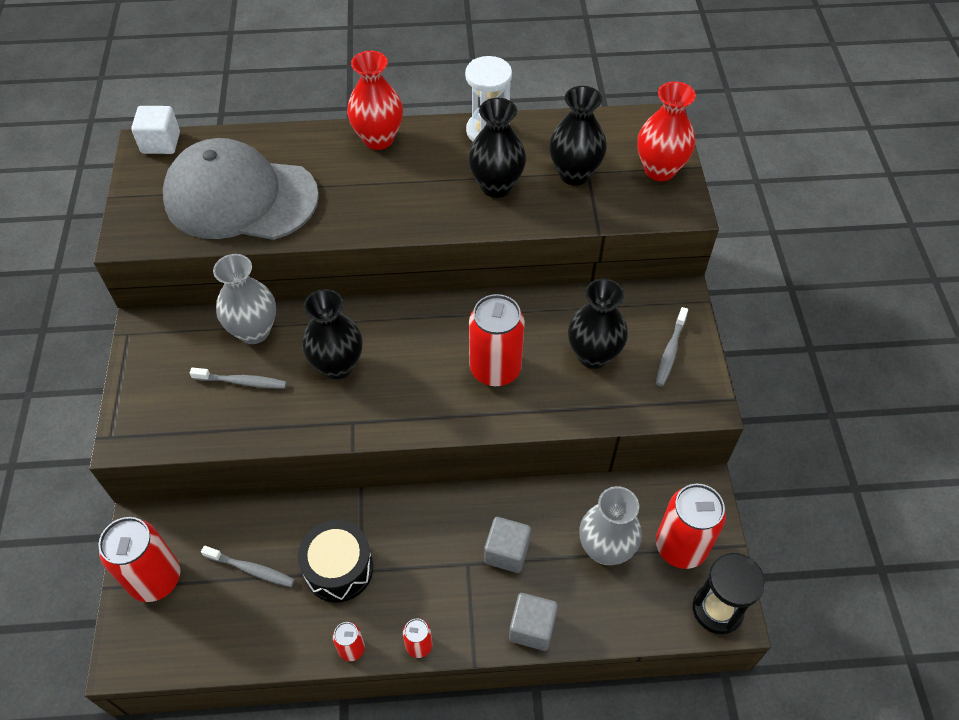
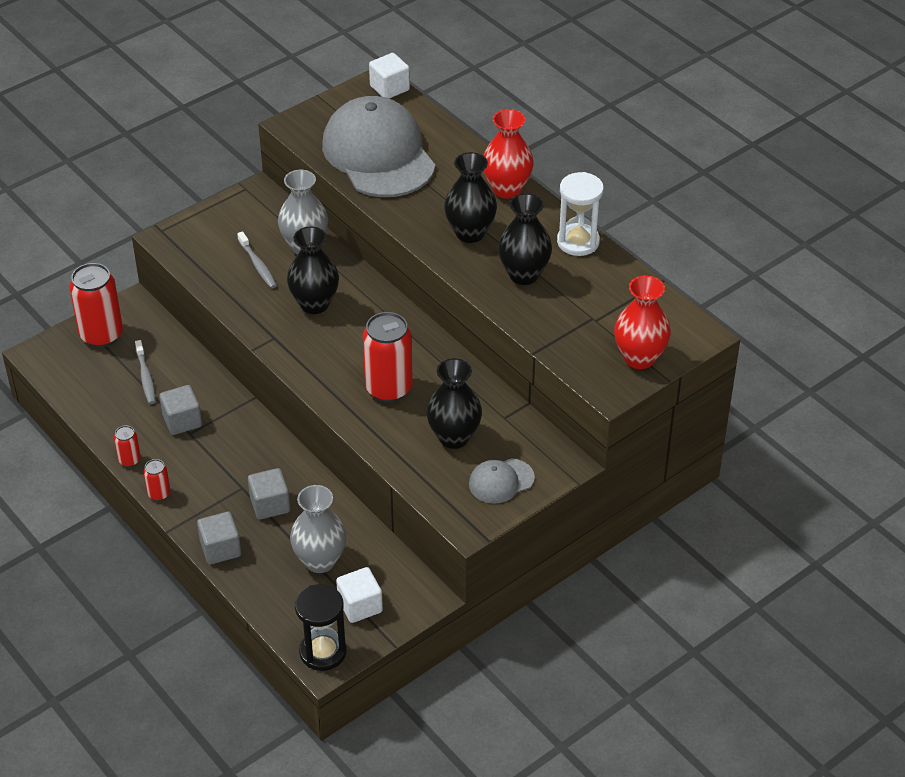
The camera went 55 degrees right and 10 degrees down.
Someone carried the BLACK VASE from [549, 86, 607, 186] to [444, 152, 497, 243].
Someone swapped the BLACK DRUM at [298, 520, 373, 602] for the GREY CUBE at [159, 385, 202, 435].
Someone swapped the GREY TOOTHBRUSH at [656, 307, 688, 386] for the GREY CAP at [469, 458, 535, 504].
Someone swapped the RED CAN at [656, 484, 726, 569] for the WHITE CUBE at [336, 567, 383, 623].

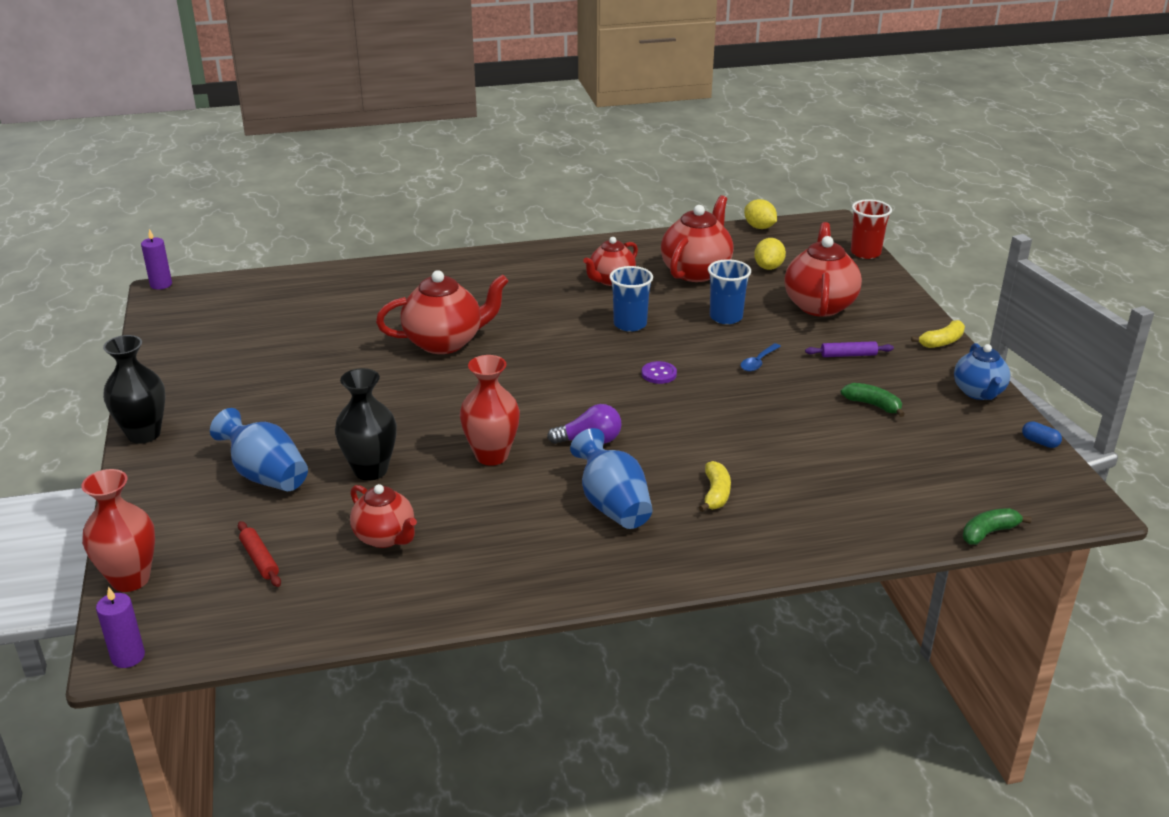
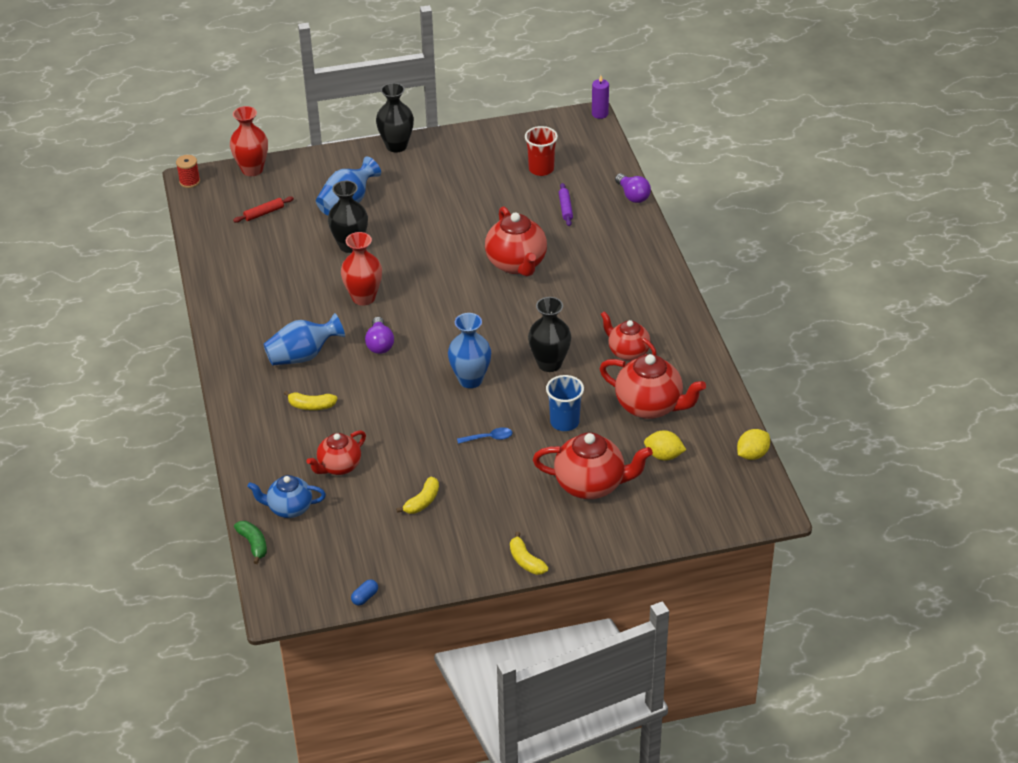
The camera went 90 degrees right and 10 degrees up.
Someone put down the PURPLE LIGHT BULB at [615, 173, 651, 203].
Someone carried the RED TEAPOT from [350, 484, 417, 548] to [307, 430, 366, 475].
Someone carried the PURPLE ROLLING PIN from [805, 341, 894, 357] to [559, 183, 573, 226].
Someone carried the RED CUP from [851, 199, 892, 259] to [525, 126, 558, 176].
Someone carried the BLUE TEAPOT from [954, 343, 1010, 400] to [247, 475, 326, 518].
Someone swapped the PURPLE CANDLE at [96, 587, 145, 668] for the RED SPOOL at [176, 155, 200, 188].
Someone swapped the BLUE CUP at [609, 266, 653, 332] for the BLACK VASE at [528, 297, 571, 372].
Someone swapped the PURPLE BUTTON at [642, 361, 677, 384] for the BLUE VASE at [448, 313, 491, 388].
Someone repainted the GREEN BANANA at [841, 383, 905, 417], which became the YELLOW BANANA at [396, 477, 439, 514].
Someone rotated the BLUE SPOON at [740, 343, 781, 371] by 135 degrees clockwise.

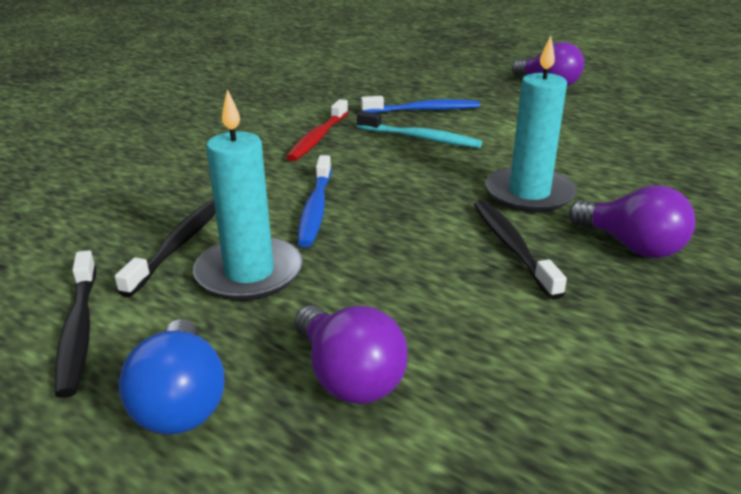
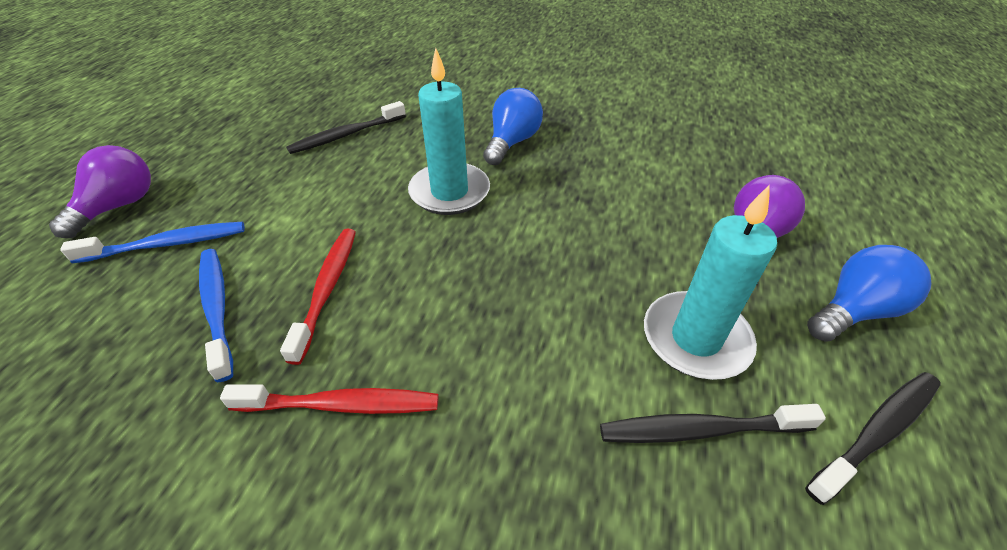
The camera went 110 degrees left and 15 degrees up.
Someone carried the BLUE TOOTHBRUSH from [297, 155, 331, 247] to [60, 222, 245, 263].
Someone carried the BLACK TOOTHBRUSH from [474, 200, 567, 300] to [286, 101, 406, 154].
Someone repainted the TURQUOISE TOOTHBRUSH at [357, 111, 482, 148], which became the RED TOOTHBRUSH at [280, 229, 356, 365].
Someone repainted the PURPLE LIGHT BULB at [569, 185, 695, 258], which became the BLUE LIGHT BULB at [483, 88, 543, 165].

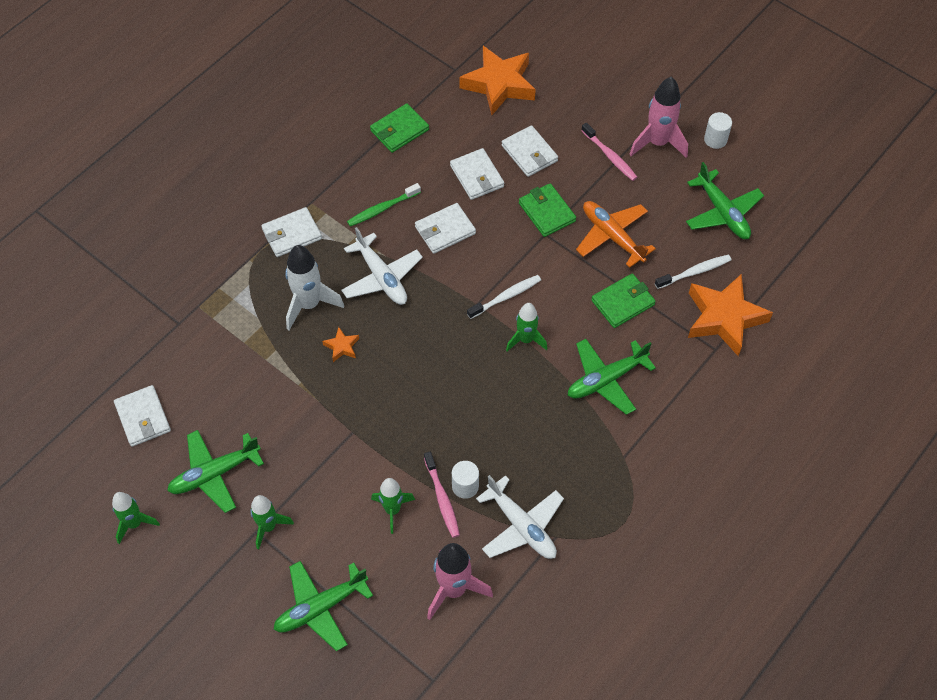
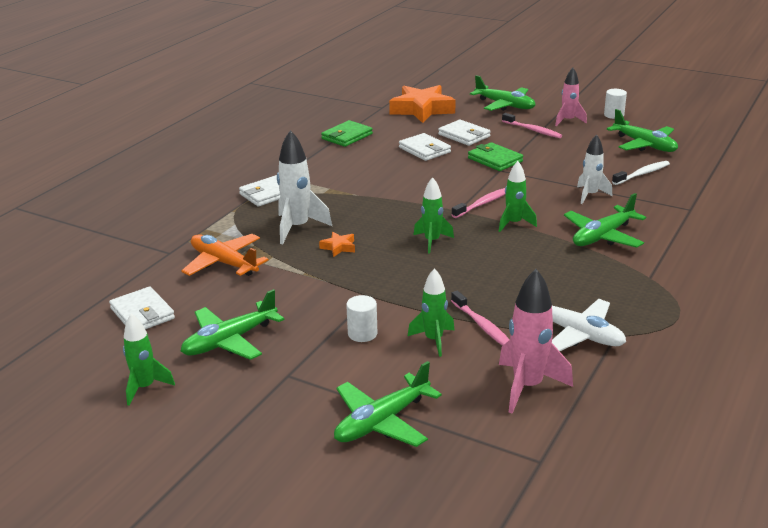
The camera went 10 degrees left and 30 degrees down.
Someone took away the WHITE PLANE at [341, 227, 423, 305].
Someone took away the GREEN TOOTHBRUSH at [347, 183, 421, 227].
Someone took away the WHITE WALLET at [415, 203, 476, 254].
Someone took away the ORANGE STAR at [688, 274, 773, 356].
Someone put down the GREEN PLANE at [470, 75, 535, 111].
Someone carried the GREEN ROCKET from [250, 495, 294, 550] to [414, 177, 454, 254].
Someone carried the WHITE CYLINDER from [452, 461, 479, 499] to [346, 295, 377, 342].
Someone carried the ORANGE PLANE from [576, 201, 656, 268] to [181, 234, 268, 276].
Someone swapped the GREEN WALLET at [591, 273, 656, 328] for the WHITE ROCKET at [577, 134, 612, 204].
Someone repainted the WHITE TOOTHBRUSH at [467, 275, 541, 319], which became the PINK TOOTHBRUSH at [452, 188, 505, 218].
Someone scaled the PINK ROCKET at [629, 77, 688, 158] by 0.66.

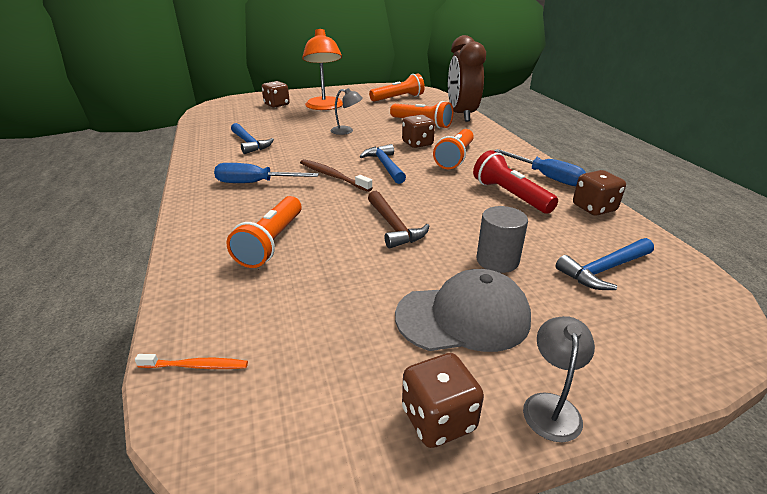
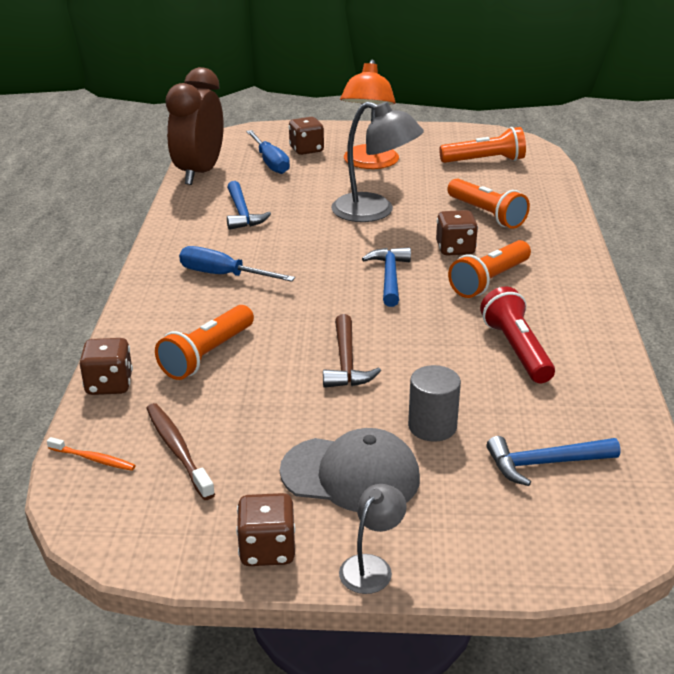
The camera went 20 degrees right and 0 degrees up.
Someone carried the BROWN TOOTHBRUSH from [300, 159, 372, 192] to [146, 403, 215, 500].
Someone carried the BROWN CLOCK from [448, 35, 486, 122] to [165, 67, 224, 185].
Someone carried the BLUE SCREWDRIVER from [494, 149, 586, 186] to [246, 130, 290, 174].
Someone carried the BROWN DICE from [573, 170, 626, 216] to [80, 338, 133, 395].
Someone scaled the GREY LAMP at [331, 88, 363, 135] by 1.97.

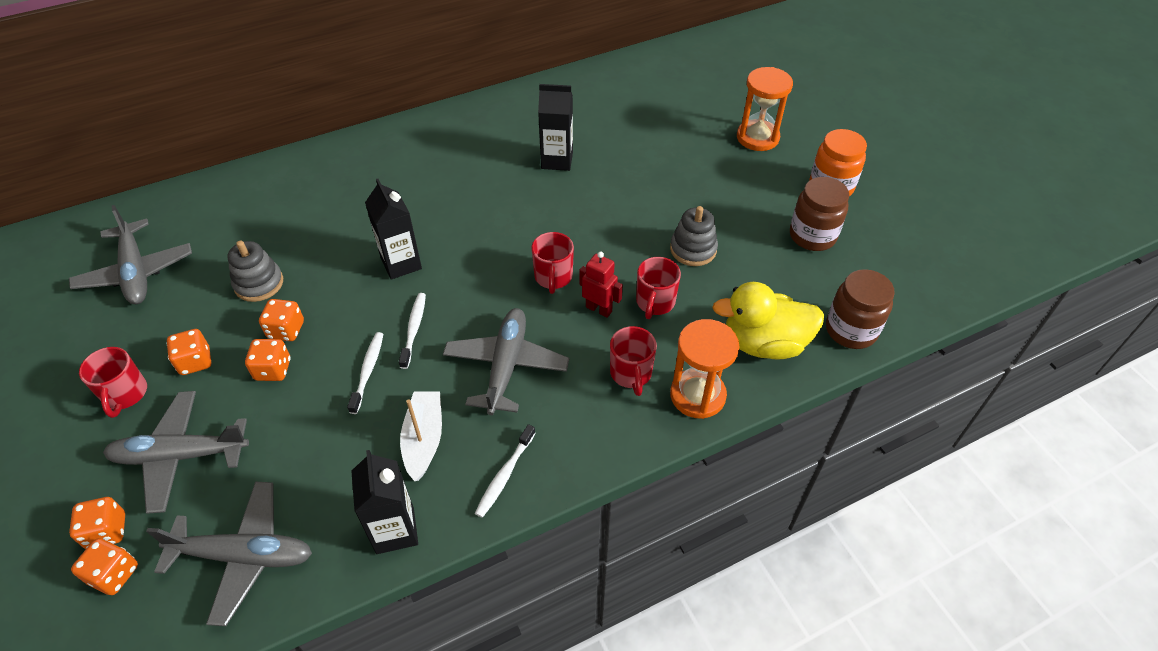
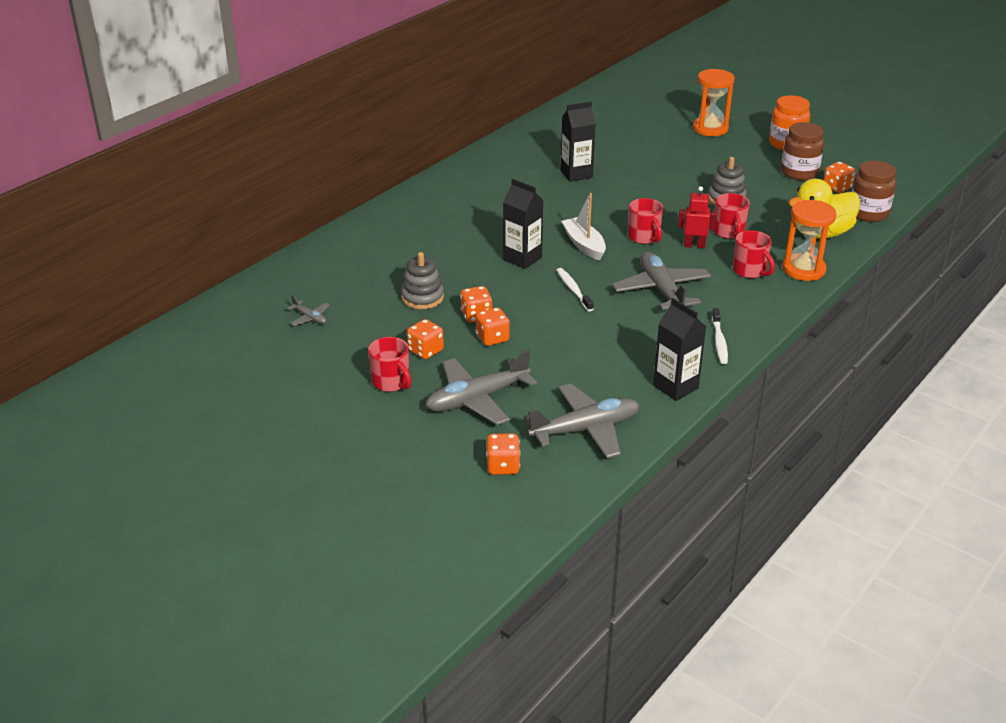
The camera went 25 degrees left and 15 degrees down.
Someone took away the WHITE TOOTHBRUSH at [347, 332, 383, 414].
Someone carried the ORANGE DICE from [69, 497, 125, 549] to [823, 162, 855, 193].
Someone carried the WHITE BOAT from [400, 391, 442, 481] to [561, 193, 606, 261].
Someone scaled the GREY PLANE at [69, 205, 192, 304] by 0.45.

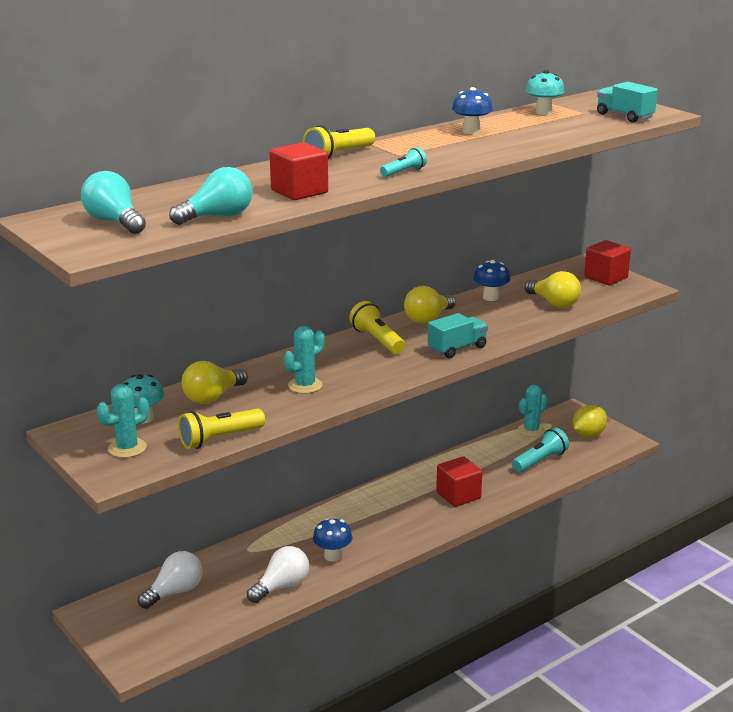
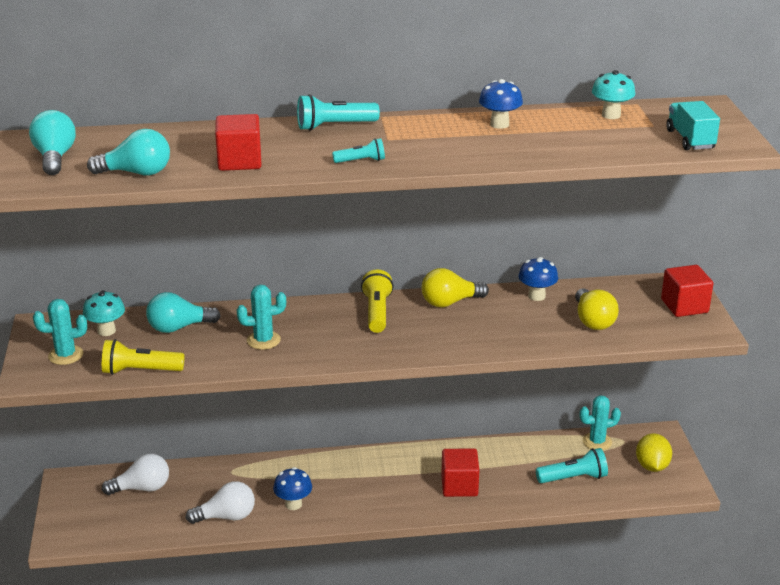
The camera went 30 degrees right and 5 degrees up.
Someone took away the TURQUOISE TRUCK at [428, 313, 488, 358].
Someone repainted the YELLOW LIGHT BULB at [182, 361, 248, 404], which became the TURQUOISE LIGHT BULB at [146, 292, 221, 333].
Someone repainted the YELLOW FLASHLIGHT at [303, 125, 375, 159], which became the TURQUOISE FLASHLIGHT at [297, 94, 380, 131].
Someone rotated the YELLOW LEMON at [573, 405, 607, 437] by 75 degrees counterclockwise.

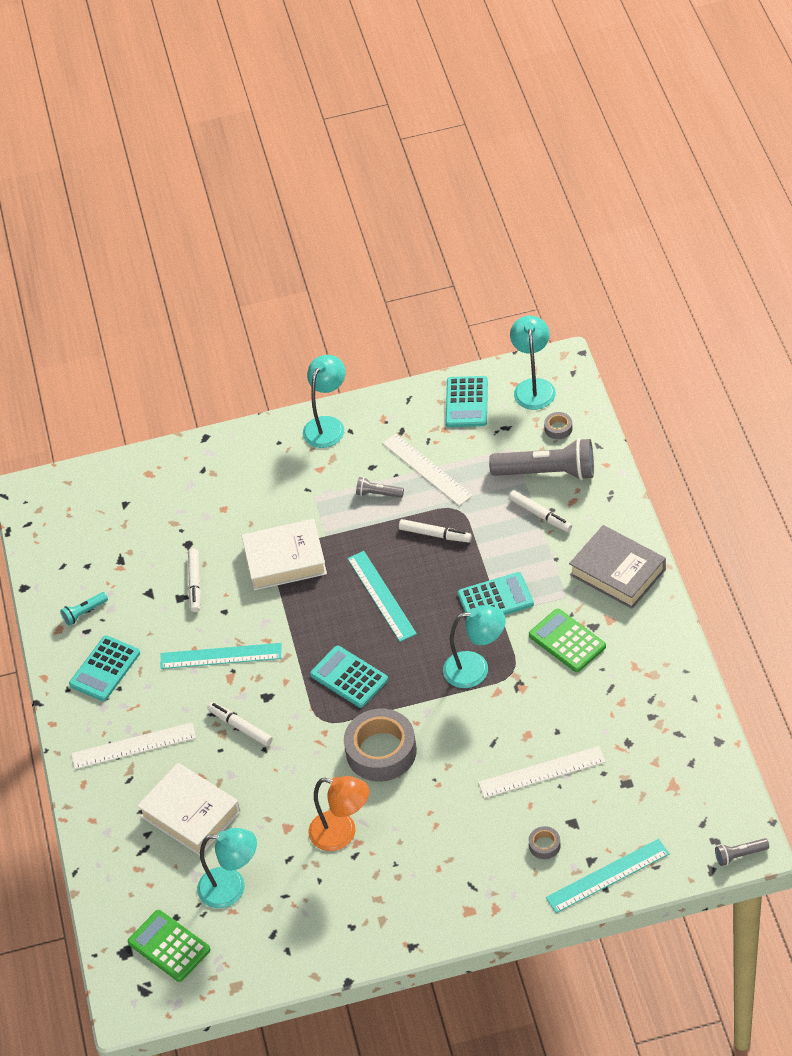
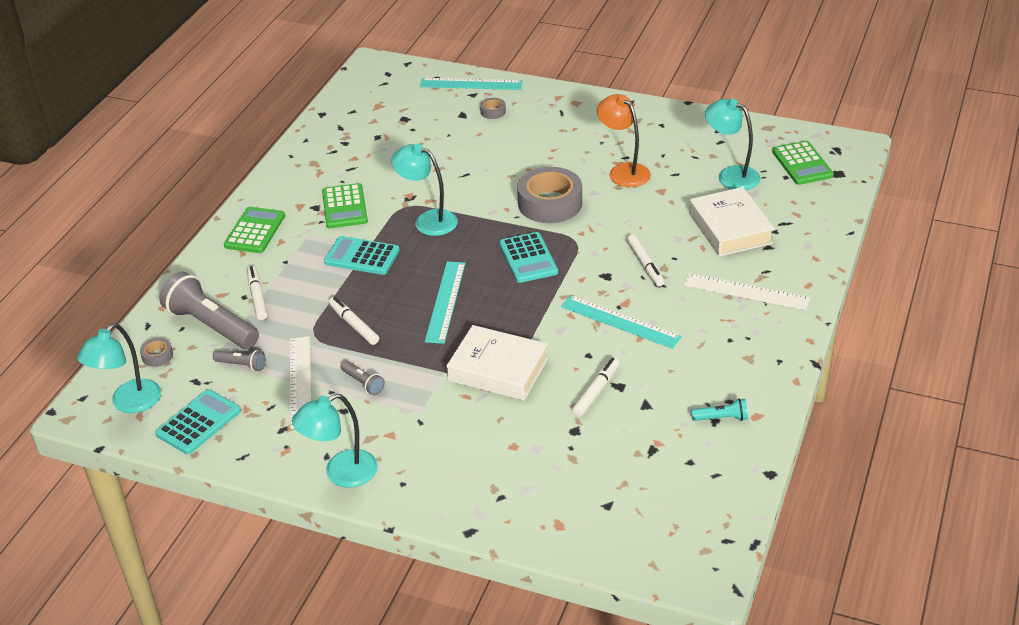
The camera went 150 degrees left and 10 degrees down.
Someone took away the TURQUOISE CALCULATOR at [69, 635, 140, 701].
Someone took away the WHITE RULER at [478, 746, 605, 799].
Someone carried the GREY FLASHLIGHT from [715, 838, 769, 866] to [213, 350, 265, 371].
Someone swapped the GREY BOOK at [569, 525, 666, 609] for the GREEN CALCULATOR at [224, 207, 285, 253].

